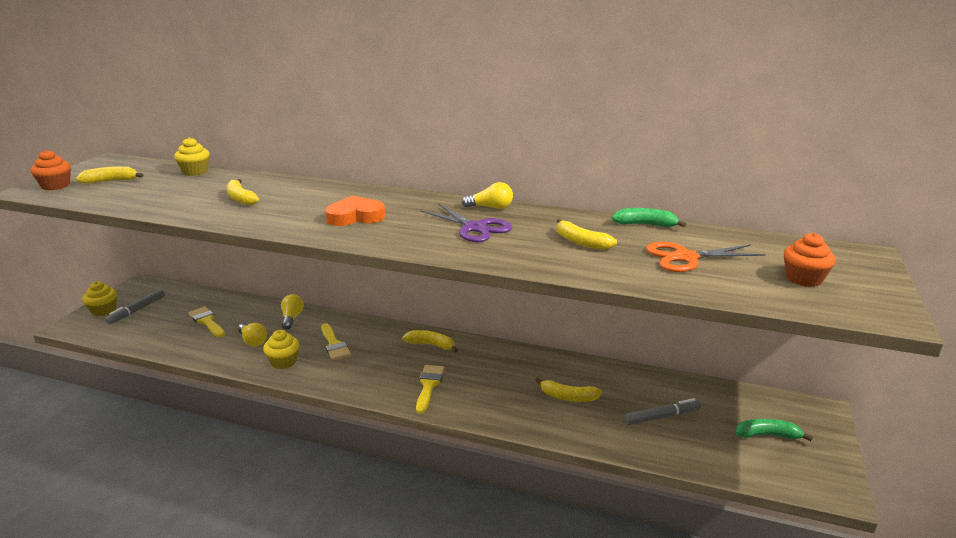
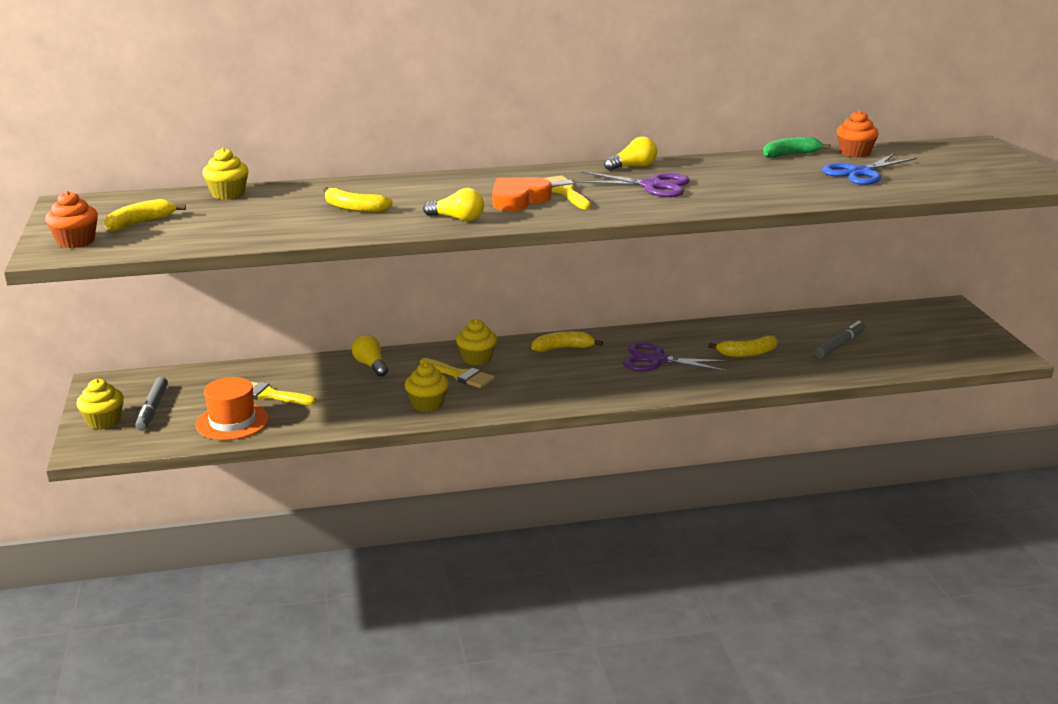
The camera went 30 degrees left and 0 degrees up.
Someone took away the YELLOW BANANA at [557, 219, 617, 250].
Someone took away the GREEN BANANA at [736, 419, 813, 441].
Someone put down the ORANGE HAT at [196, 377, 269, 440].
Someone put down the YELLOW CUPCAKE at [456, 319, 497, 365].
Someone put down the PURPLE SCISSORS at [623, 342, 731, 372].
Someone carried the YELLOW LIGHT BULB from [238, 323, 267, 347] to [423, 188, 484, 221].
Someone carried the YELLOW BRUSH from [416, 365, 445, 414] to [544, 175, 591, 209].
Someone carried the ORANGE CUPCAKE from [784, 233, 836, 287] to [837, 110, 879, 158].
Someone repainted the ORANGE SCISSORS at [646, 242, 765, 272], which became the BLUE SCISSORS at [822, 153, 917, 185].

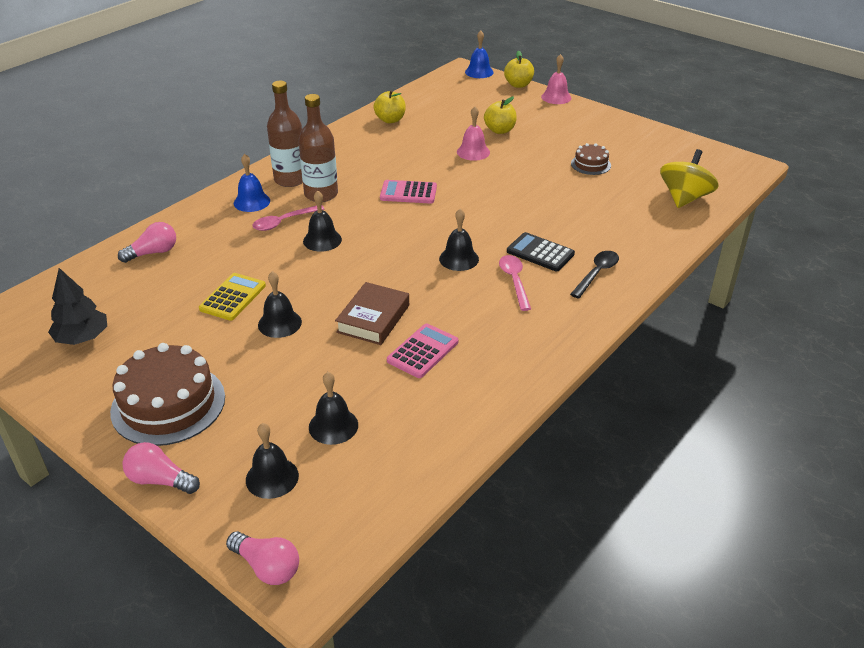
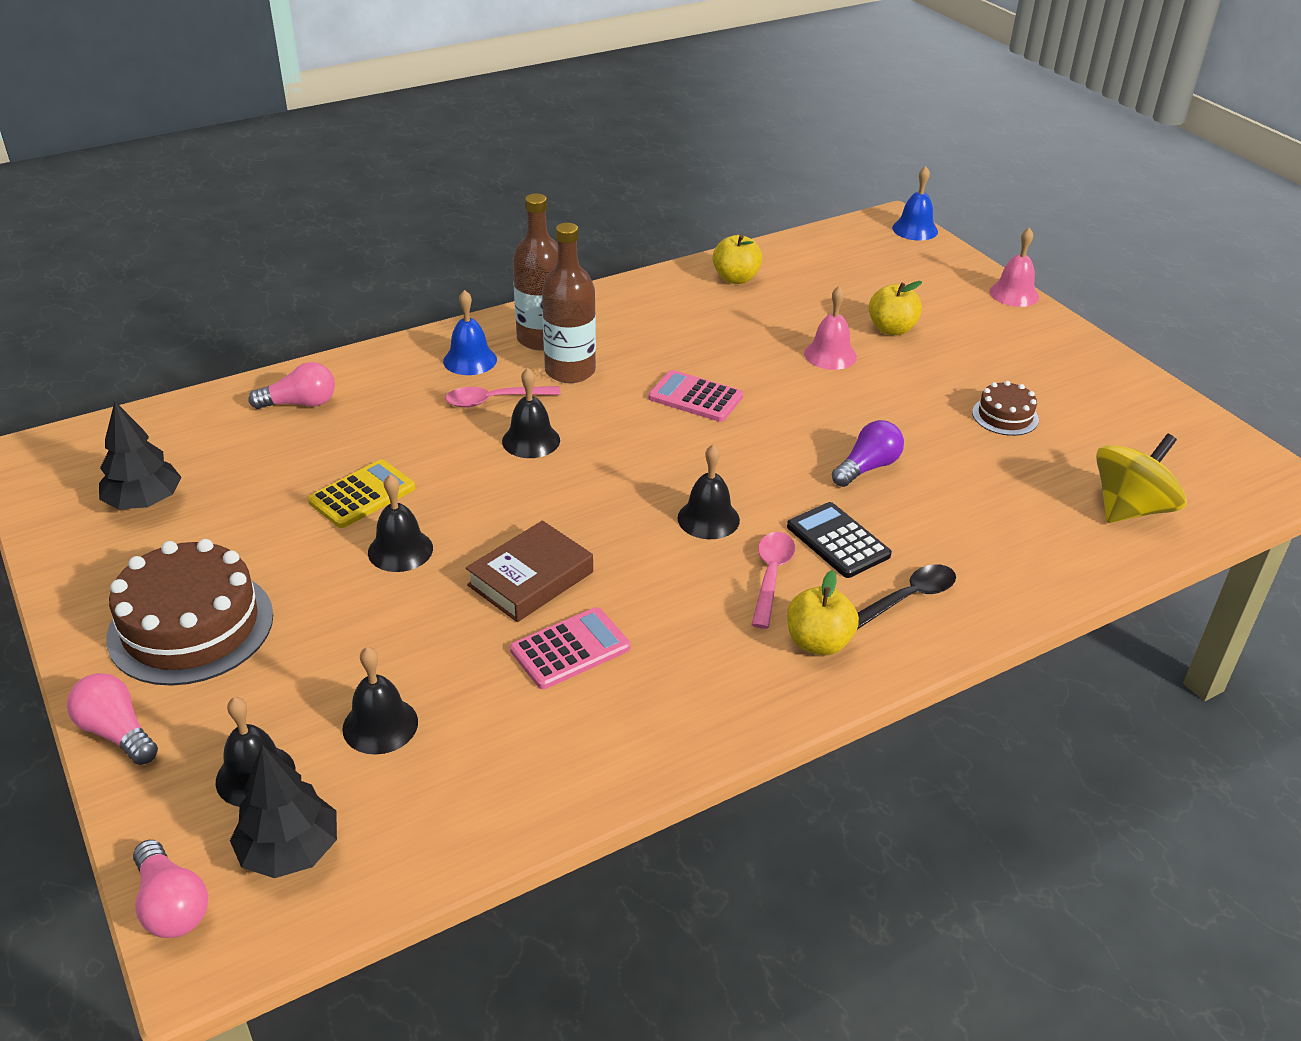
The camera went 20 degrees right and 0 degrees up.
Someone put down the BLACK TREE at [230, 745, 337, 878].
Someone put down the PURPLE LIGHT BULB at [832, 420, 904, 487].
Someone carried the YELLOW APPLE from [504, 51, 534, 88] to [787, 570, 859, 655].

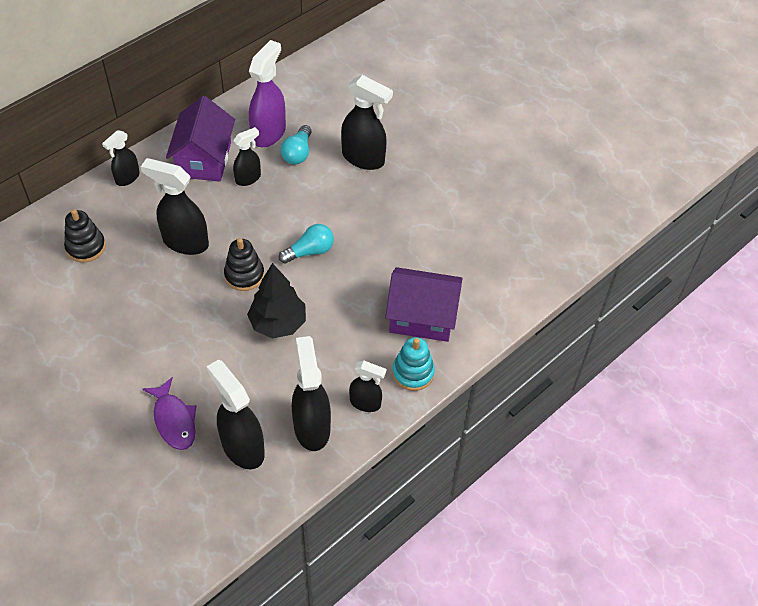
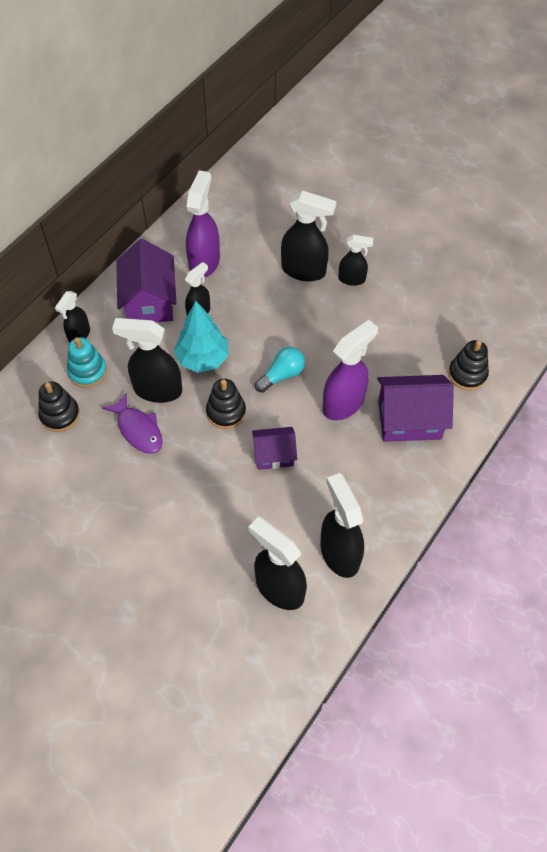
The camera went 10 degrees left and 5 degrees up.
Someone took away the TURQUOISE LIGHT BULB at [281, 125, 312, 164].
Someone put down the TURQUOISE TREE at [174, 301, 229, 373].
Someone put down the PURPLE SPRAY BOTTLE at [323, 320, 378, 420].
Someone put down the BLACK STACKING TOY at [448, 340, 489, 390].
Someone carried the PURPLE FISH from [143, 377, 197, 450] to [102, 393, 163, 454].
Someone carried the BLACK SPRAY BOTTLE from [349, 360, 386, 412] to [339, 235, 373, 286].
Someone carried the TURQUOISE STACKING TOY from [392, 337, 435, 391] to [67, 337, 107, 388].
Someone swapped the BLACK TREE at [247, 263, 306, 338] for the PURPLE HOUSE at [252, 427, 297, 470].

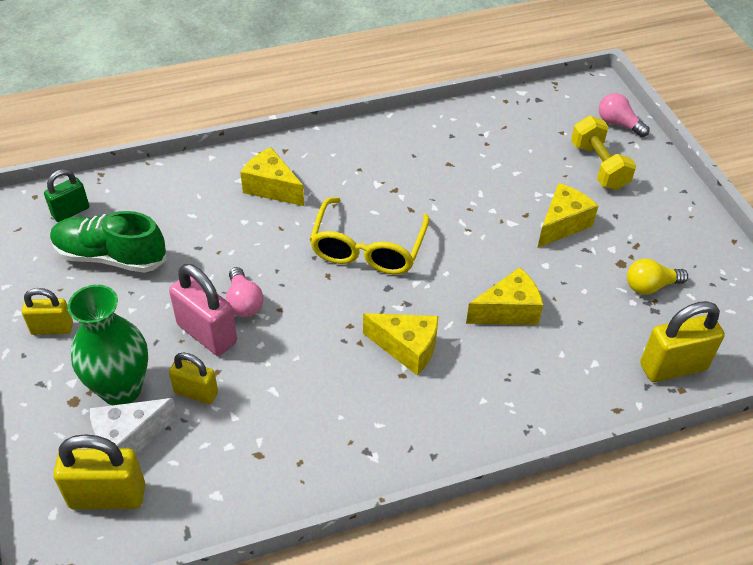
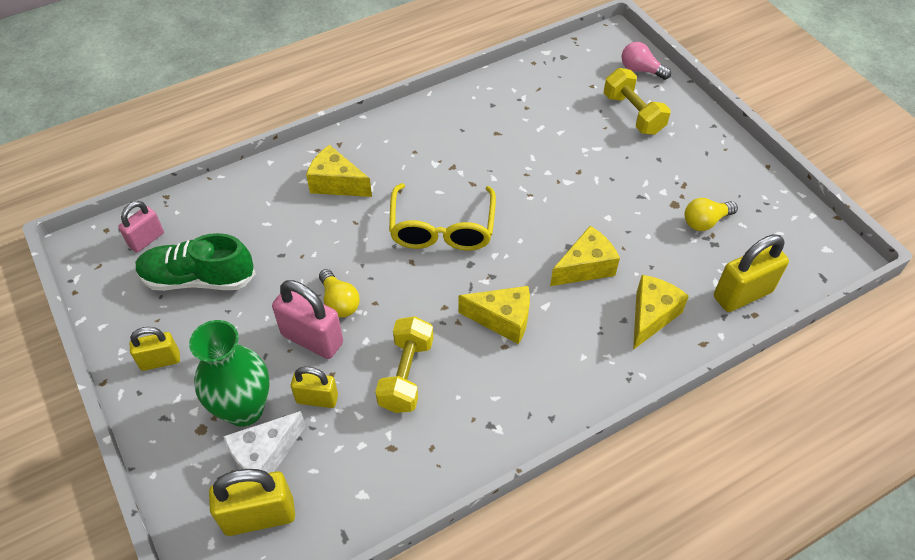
The camera went 10 degrees left and 5 degrees up.
Someone put down the YELLOW DUMBBELL at [375, 316, 433, 413].
Someone carried the YELLOW CHEESE from [538, 183, 598, 248] to [633, 275, 689, 350].
Someone repainted the GREEN PADLOCK at [44, 169, 89, 222], which became the PINK PADLOCK at [118, 201, 164, 253].
Someone repainted the PINK LIGHT BULB at [226, 267, 264, 317], which became the YELLOW LIGHT BULB at [319, 269, 360, 317].

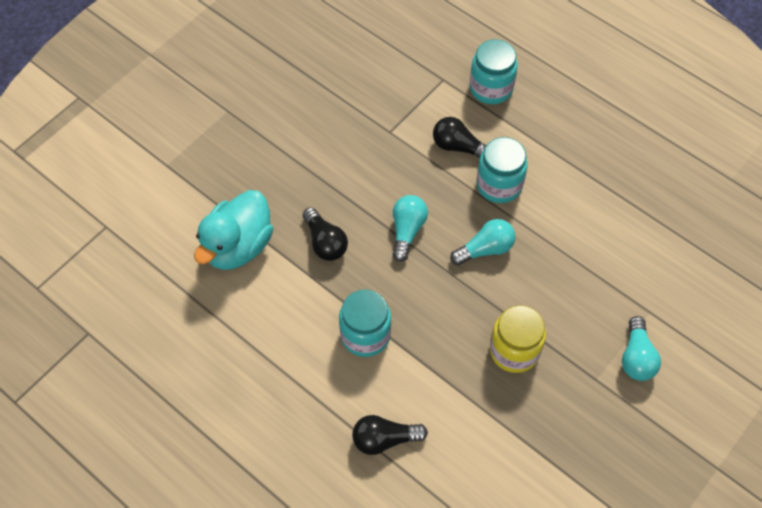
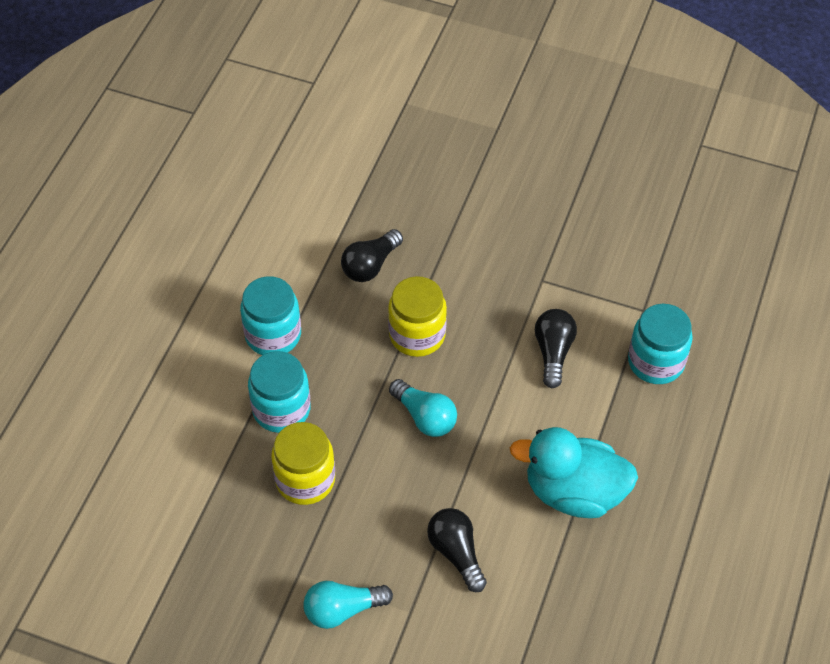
The camera went 70 degrees right and 5 degrees down.
Someone carried the TURQUOISE DUCK from [194, 190, 273, 270] to [510, 427, 638, 518].
Someone carried the BLACK LIGHT BULB from [352, 415, 428, 455] to [427, 508, 487, 592].
Someone carried the TURQUOISE JAR from [476, 137, 528, 203] to [248, 351, 311, 433].
Someone swapped the TURQUOISE LIGHT BULB at [393, 195, 428, 262] for the YELLOW JAR at [388, 276, 447, 357].

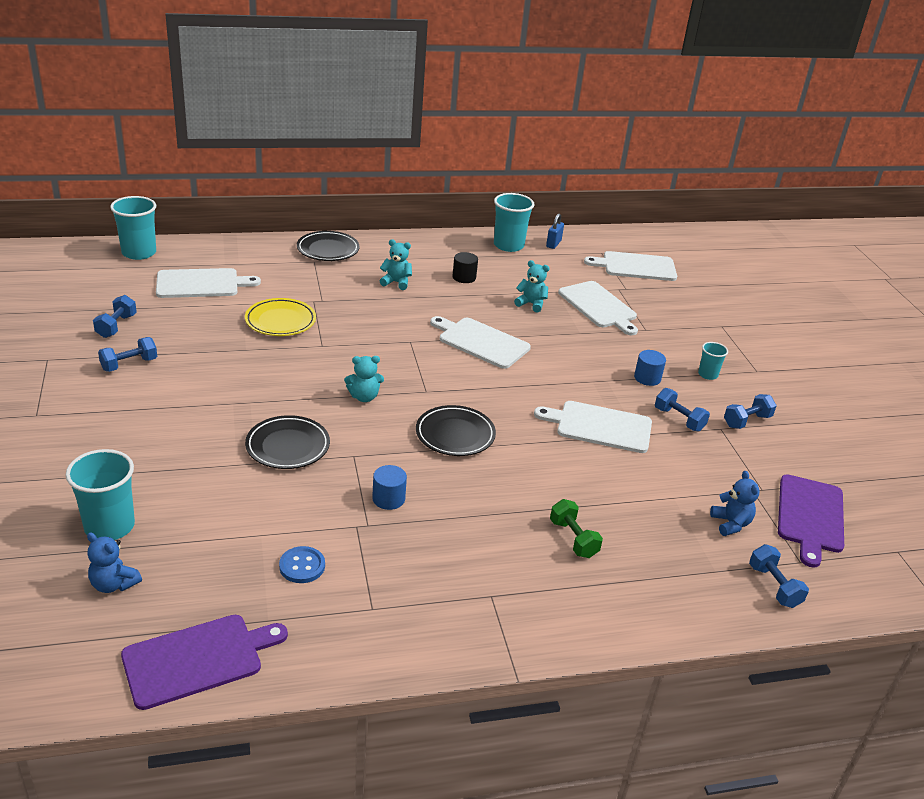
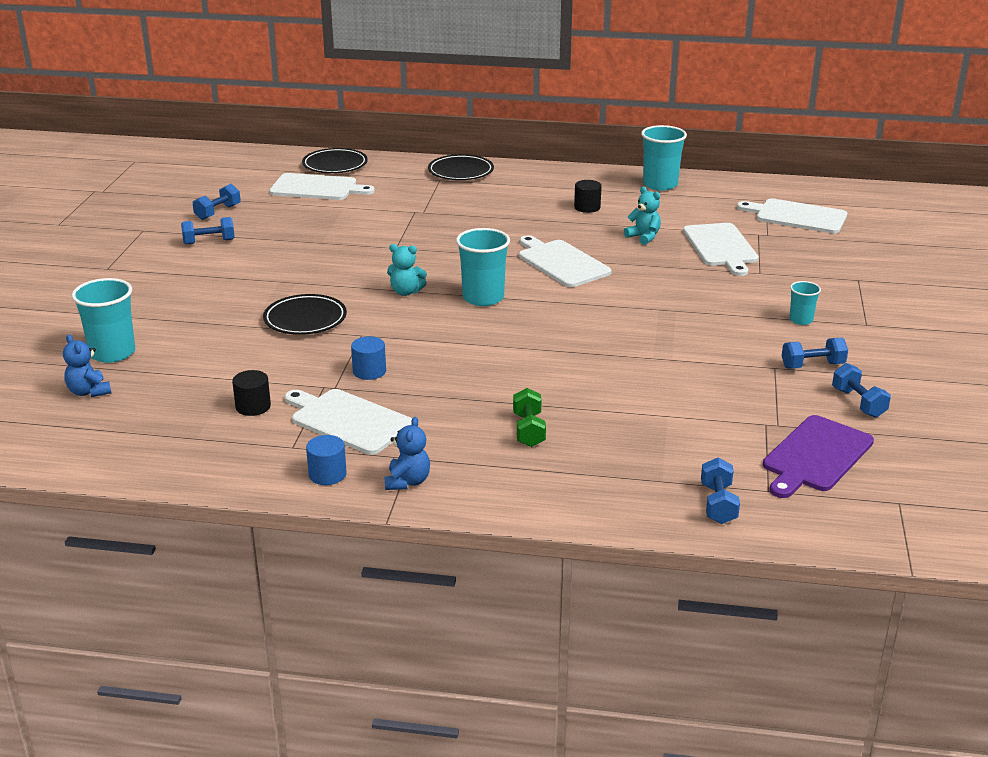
The camera went 25 degrees right and 5 degrees down.
Someone took away the PURPLE CUTTING BOARD at [121, 615, 288, 710].
Someone took away the YELLOW PLATE at [245, 298, 316, 336].
Someone took away the TURQUOISE TEDDY BEAR at [380, 239, 412, 290].
Someone took away the BLUE PADLOCK at [546, 214, 564, 249].
Someone carried the TURQUOISE CUP from [110, 196, 156, 260] to [456, 228, 510, 306].
Someone carried the BLACK PLATE from [416, 405, 496, 456] to [302, 148, 368, 173].
Someone carried the WHITE CUTTING BOARD from [534, 401, 652, 453] to [284, 389, 412, 455].
Someone carried the BLUE CYLINDER from [634, 350, 666, 386] to [306, 435, 347, 485].
Someone carried the BLUE DUMBBELL from [655, 388, 710, 431] to [832, 363, 891, 418].
Someone carried the BLUE TEDDY BEAR from [710, 471, 759, 536] to [385, 417, 430, 490].
Someone swapped the BLUE BUTTON at [279, 546, 325, 583] for the BLACK CYLINDER at [232, 370, 271, 416].

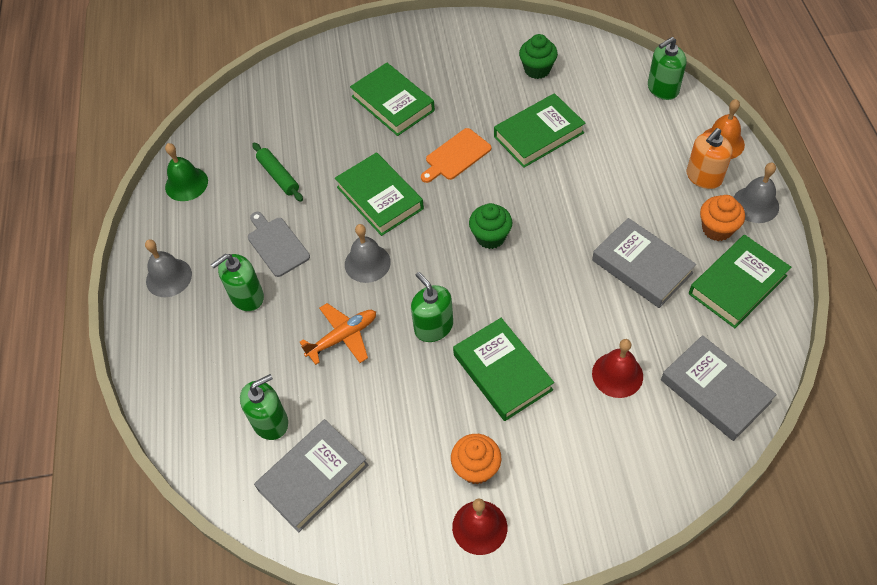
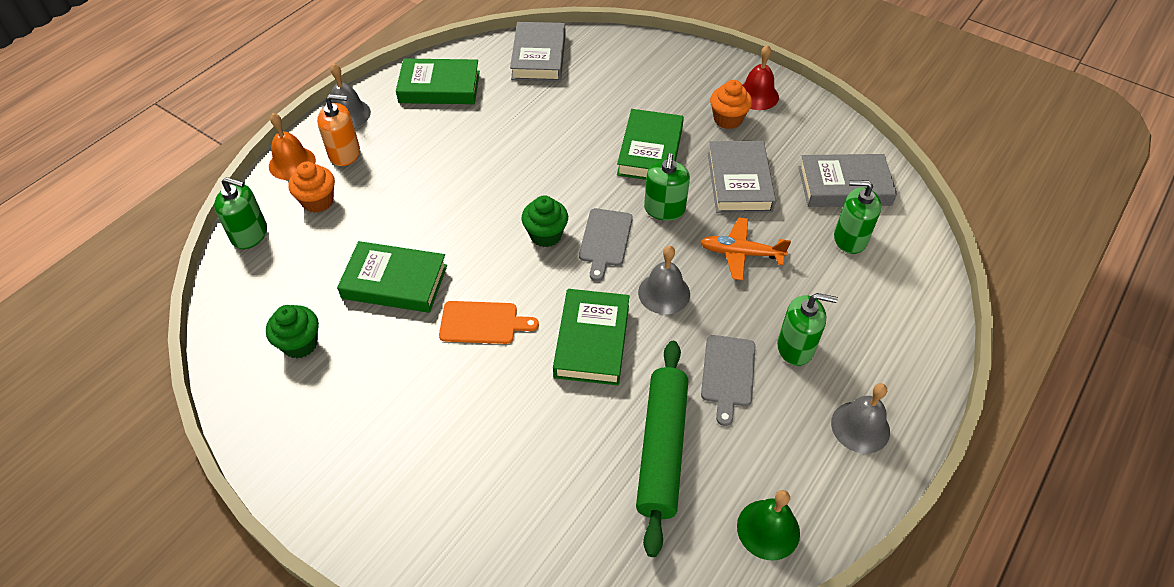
The camera went 140 degrees left and 5 degrees down.
Someone took away the GREEN BOOK at [350, 63, 435, 136].
Someone took away the RED BELL at [592, 339, 643, 398].
Someone put down the GREY CUTTING BOARD at [579, 208, 633, 281].
Someone carried the GREY BOOK from [592, 218, 696, 308] to [708, 141, 776, 213].
Someone carried the ORANGE CUPCAKE from [700, 195, 745, 241] to [288, 162, 335, 213].
Someone scaled the GREEN ROLLING PIN at [252, 143, 303, 202] by 1.84.

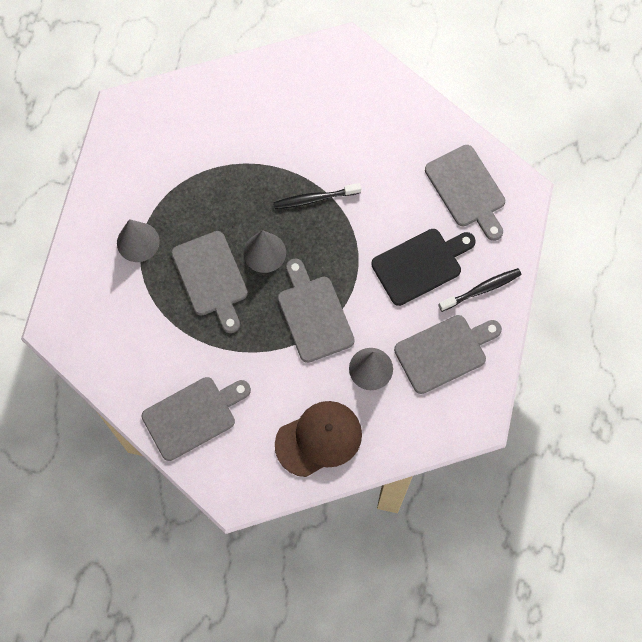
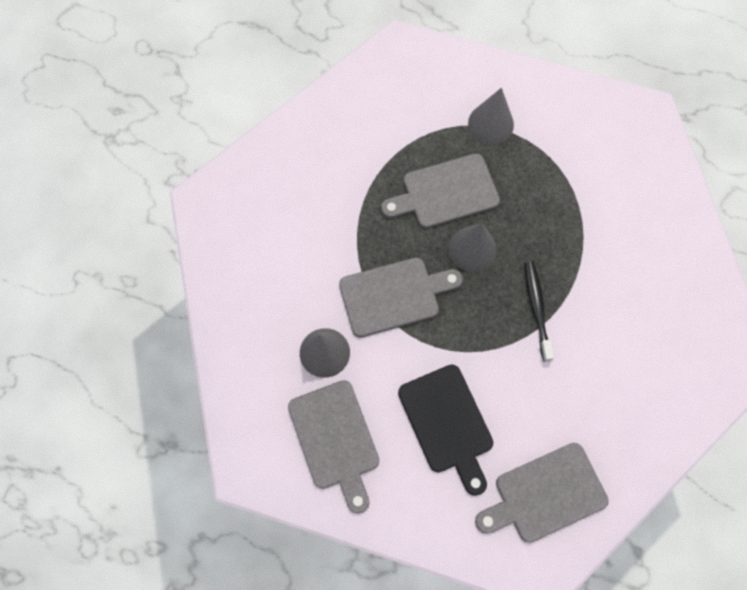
The camera went 95 degrees right and 0 degrees up.
Someone took away the GREY CUTTING BOARD at [142, 377, 251, 461].
Someone took away the BROWN CAP at [275, 401, 362, 477].
Someone took away the BLACK TOOTHBRUSH at [438, 268, 522, 312].

